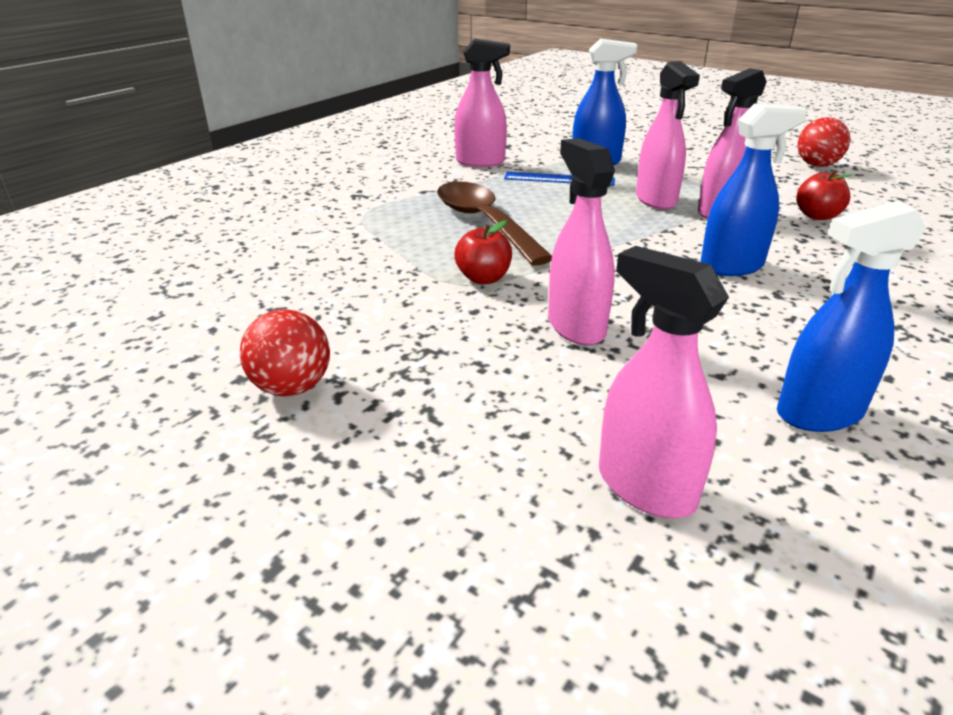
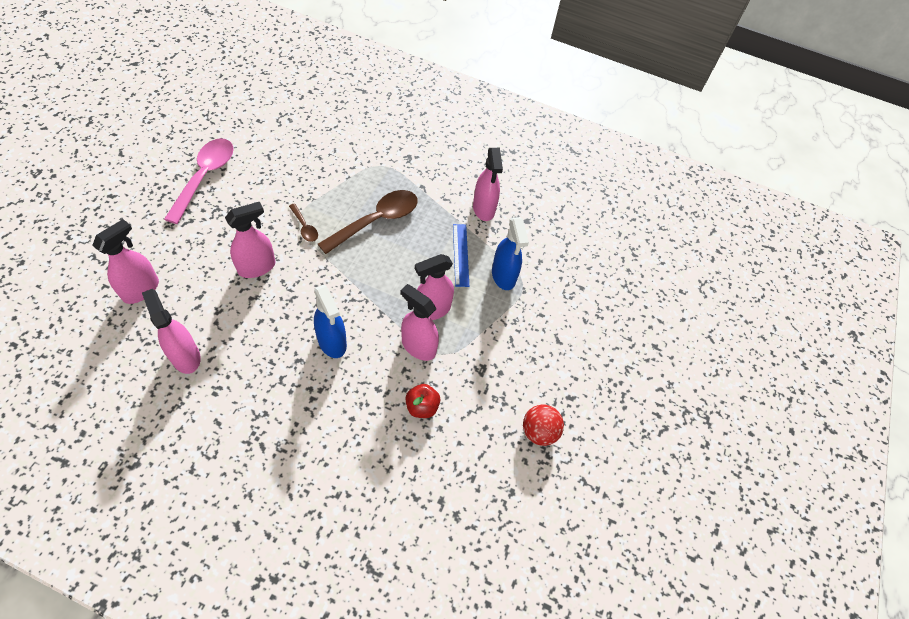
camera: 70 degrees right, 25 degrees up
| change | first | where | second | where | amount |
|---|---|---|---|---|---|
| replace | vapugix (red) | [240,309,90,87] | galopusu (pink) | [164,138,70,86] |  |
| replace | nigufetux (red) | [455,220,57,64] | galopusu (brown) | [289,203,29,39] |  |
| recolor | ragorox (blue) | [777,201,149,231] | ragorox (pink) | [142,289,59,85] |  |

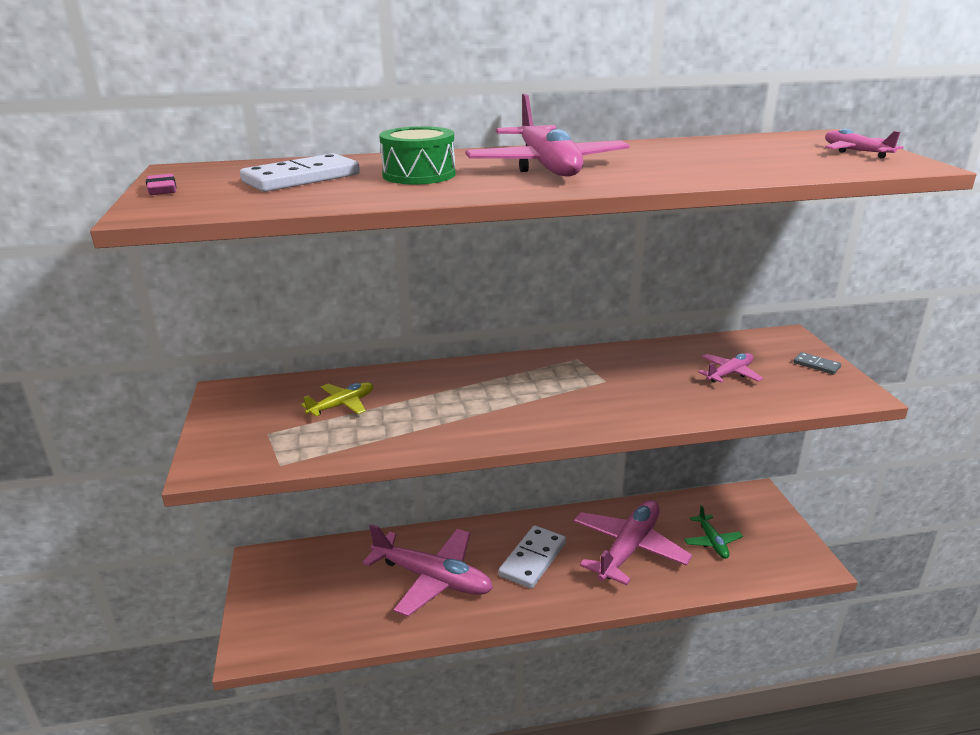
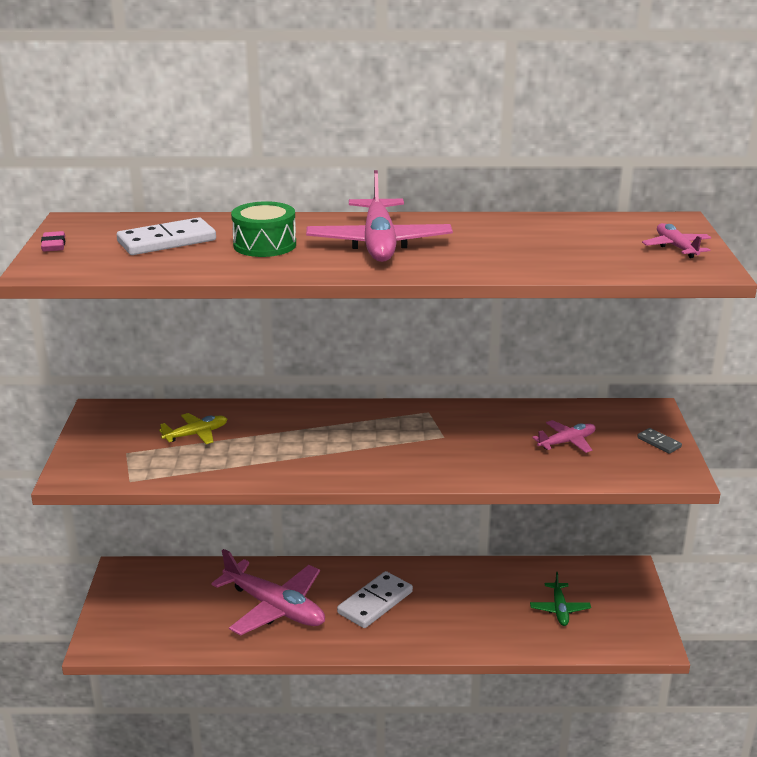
camera: 10 degrees right, 0 degrees up
| change | first | where | second | where | amount |
|---|---|---|---|---|---|
| delete | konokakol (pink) | [574,500,118,85] |  |  |  |

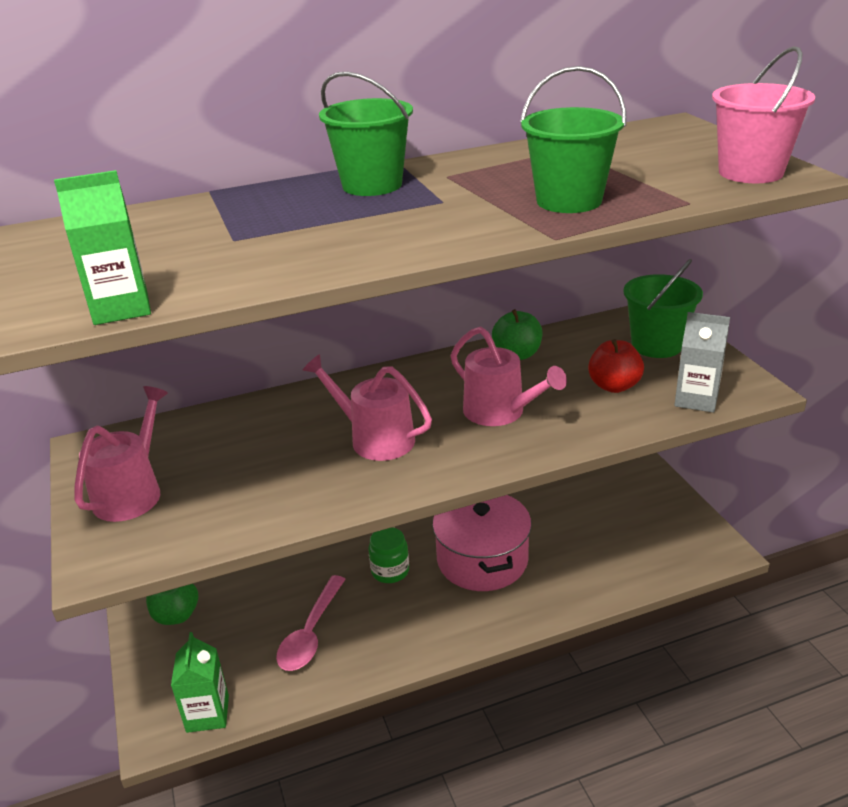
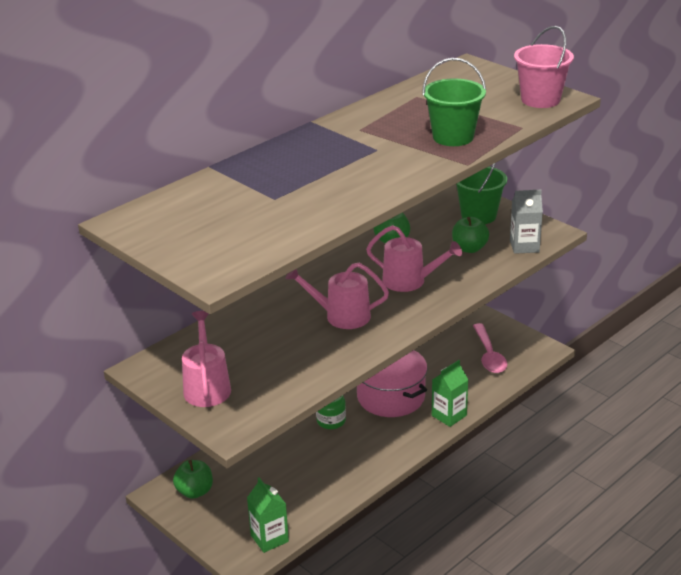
camera: 25 degrees left, 0 degrees up
| change | first | where | second | where | amount |
|---|---|---|---|---|---|
| move | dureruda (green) | [54,170,97,155] |  | [432,360,37,67] |  |
| move | galopusu (pink) | [276,575,70,96] |  | [473,323,34,50] |  |
| delete | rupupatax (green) | [319,72,94,124] |  |  |  |
| recolor | nigufetux (red) | [588,339,56,54] | nigufetux (green) | [452,217,37,36] |  |

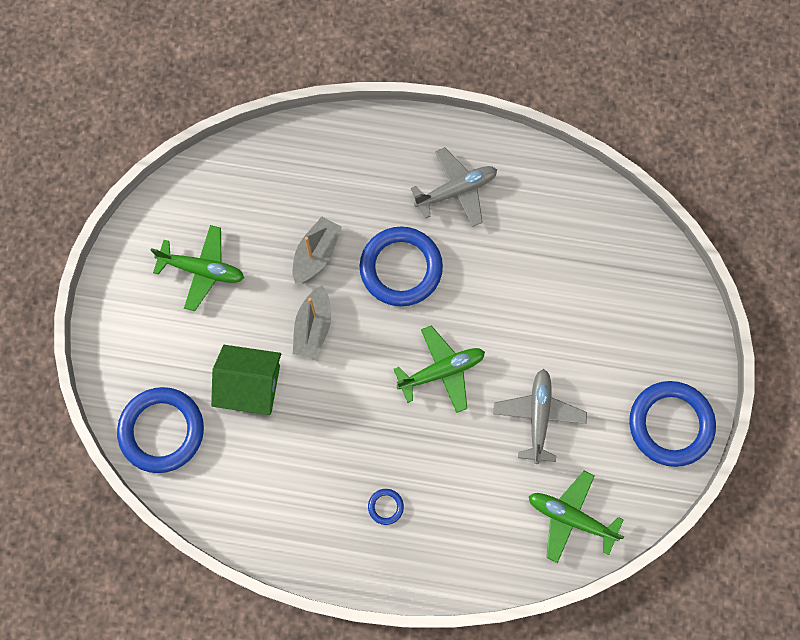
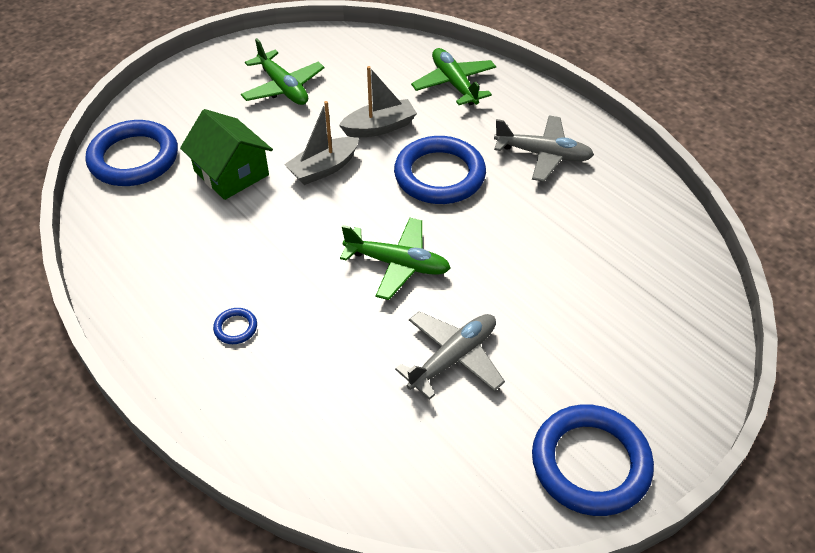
camera: 40 degrees right, 25 degrees down
| change | first | where | second | where | amount |
|---|---|---|---|---|---|
| move | konokakol (green) | [529,471,95,92] |  | [411,48,85,57] |  |

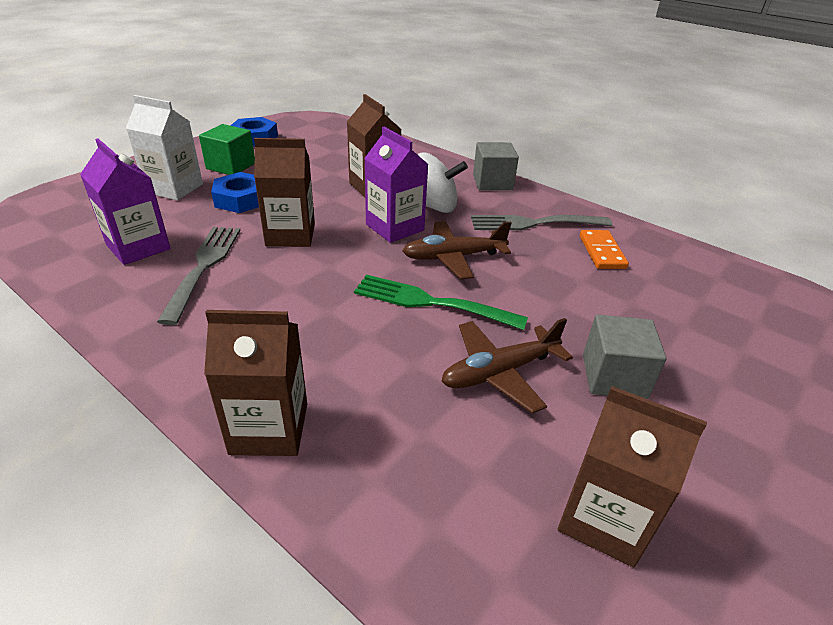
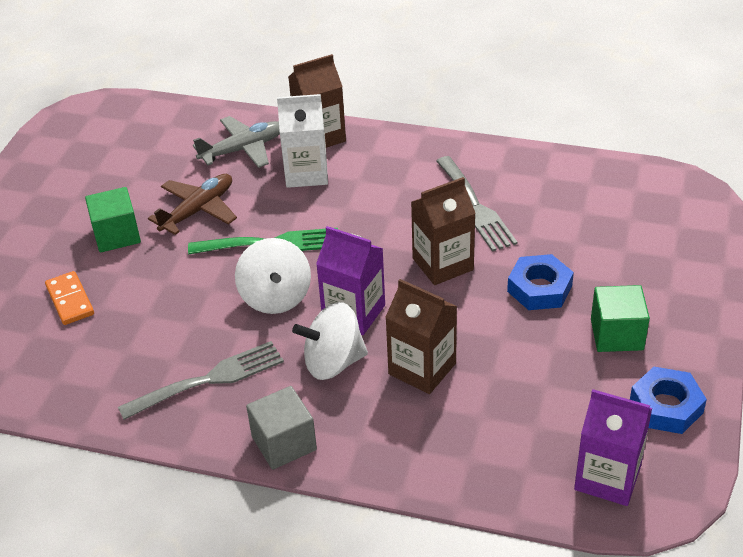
camera: 160 degrees right, 5 degrees up
| change | first | where | second | where | amount |
|---|---|---|---|---|---|
| move | dureruda (purple) | [80,139,91,126] |  | [574,389,78,117] |  |
| move | dureruda (white) | [126,95,77,105] |  | [277,94,51,94] |  |
| replace | konokakol (brown) | [402,221,110,58] | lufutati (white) | [235,238,76,76] |  |
| delete | dureruda (brown) | [558,386,149,182] |  |  |  |
| move | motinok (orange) | [580,230,49,39] |  | [45,271,49,54] |  |
| recolor | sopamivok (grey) | [583,314,84,85] | sopamivok (green) | [85,187,56,66] |  |
| insert |  |  | konokakol (grey) | [193,116,87,52] |  |

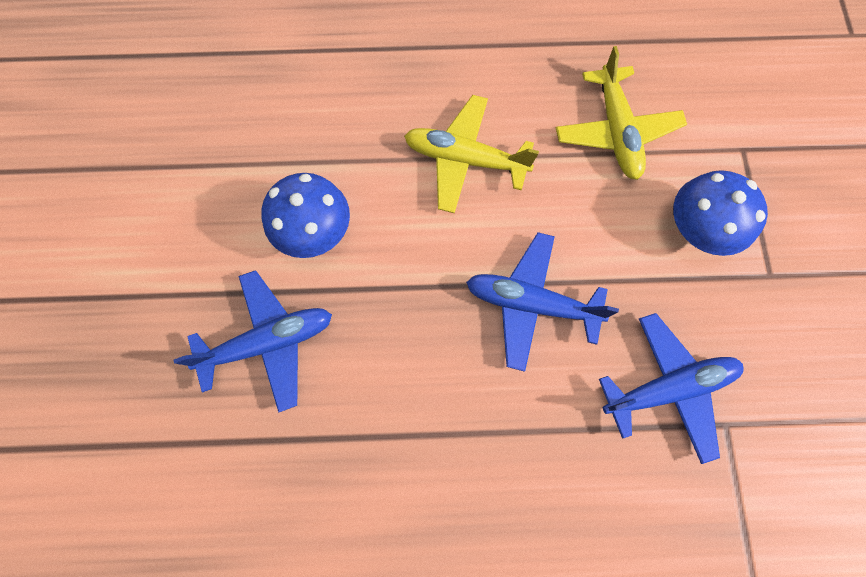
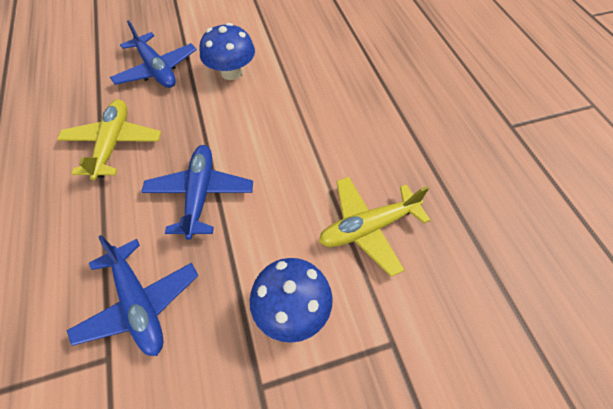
camera: 75 degrees right, 15 degrees down
| change | first | where | second | where | amount |
|---|---|---|---|---|---|
| move | konokakol (yellow) | [404,95,135,118] |  | [57,99,104,81] |  |

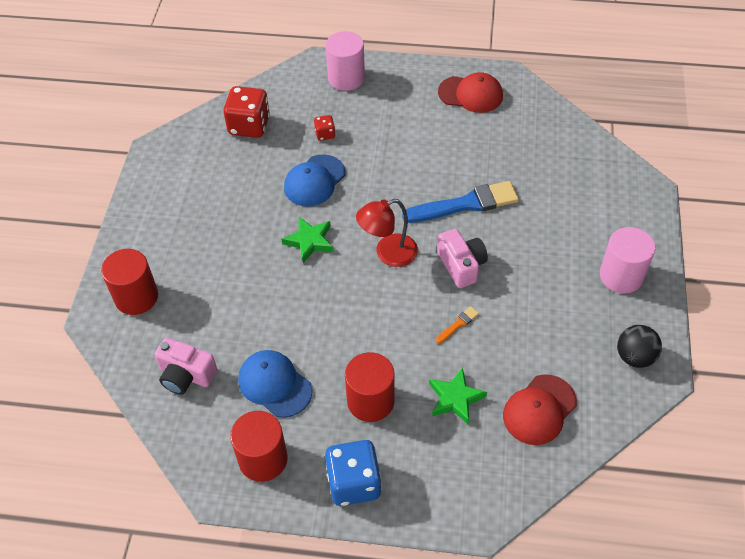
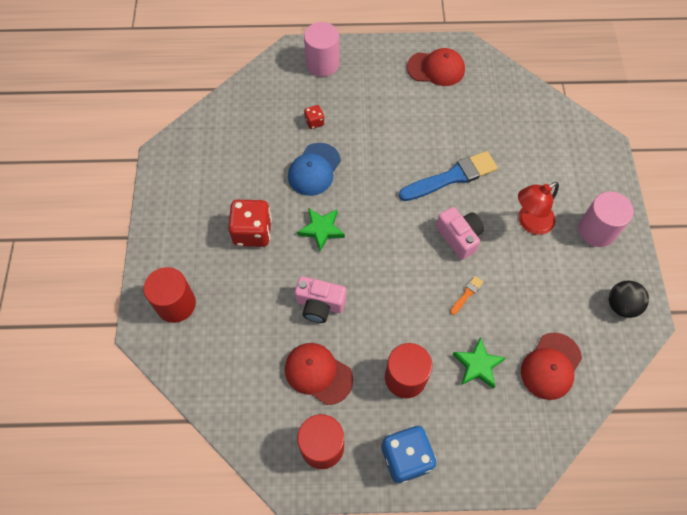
camera: 10 degrees left, 10 degrees up
| change | first | where | second | where | amount |
|---|---|---|---|---|---|
| move | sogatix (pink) | [155,338,62,57] |  | [295,276,51,47] |  |
| move | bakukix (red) | [223,86,47,52] |  | [228,200,44,47] |  |
| recolor | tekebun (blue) | [238,350,74,68] | tekebun (red) | [285,343,68,62] |  |
| move | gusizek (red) | [356,199,62,68] |  | [518,182,41,53] |  |

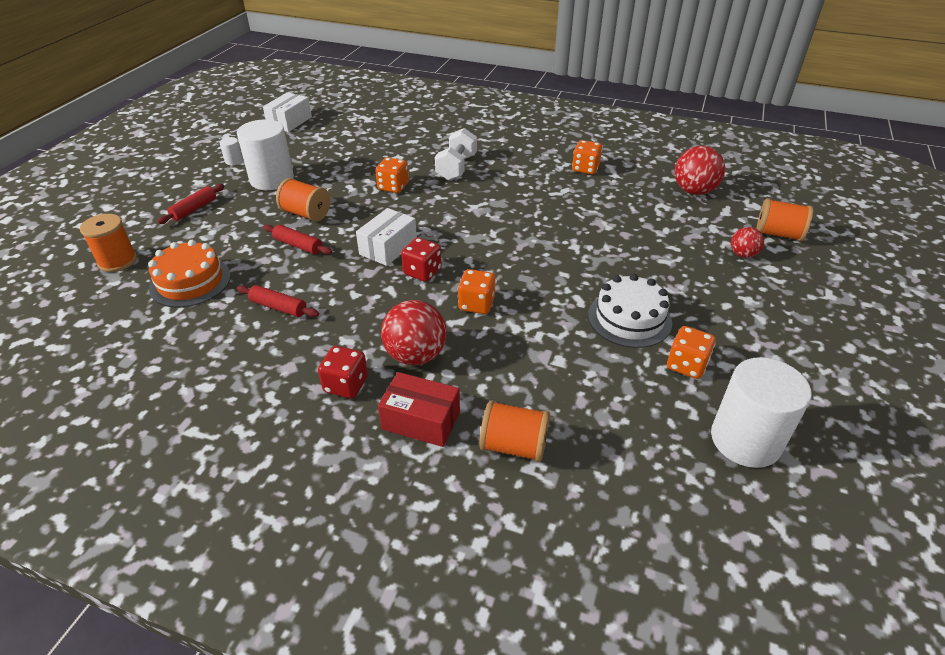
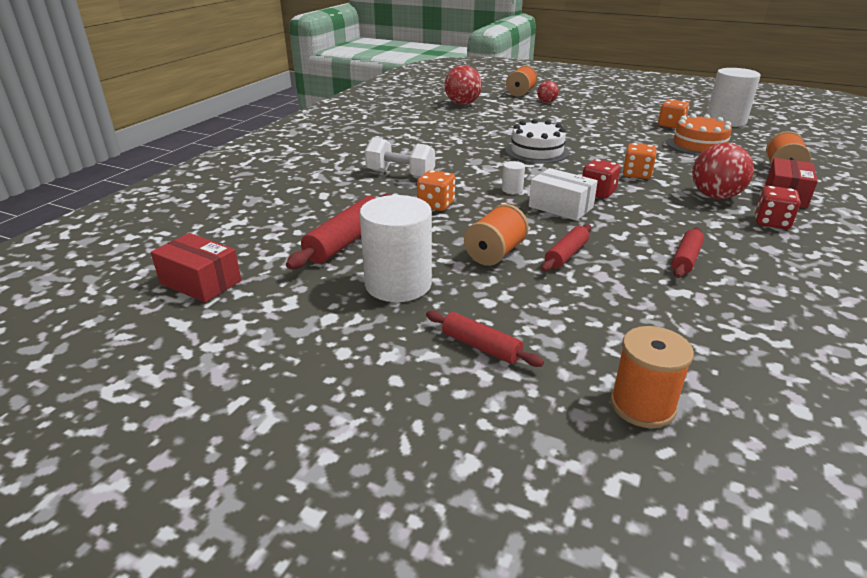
camera: 85 degrees left, 10 degrees down
| change | first | where | second | where | amount |
|---|---|---|---|---|---|
| move | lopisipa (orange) | [148,240,83,68] |  | [667,114,65,42] |  |
| move | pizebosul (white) | [220,137,23,28] |  | [502,161,23,33] |  |
| recolor | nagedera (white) | [263,92,49,40] | nagedera (red) | [151,233,90,70] |  |
| delete | bakukix (orange) | [572,140,30,34] |  |  |  |
| move | lopisipa (white) | [588,274,84,74] |  | [505,119,65,45] |  |
| insert |  |  | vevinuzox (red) | [286,194,105,75] |  |

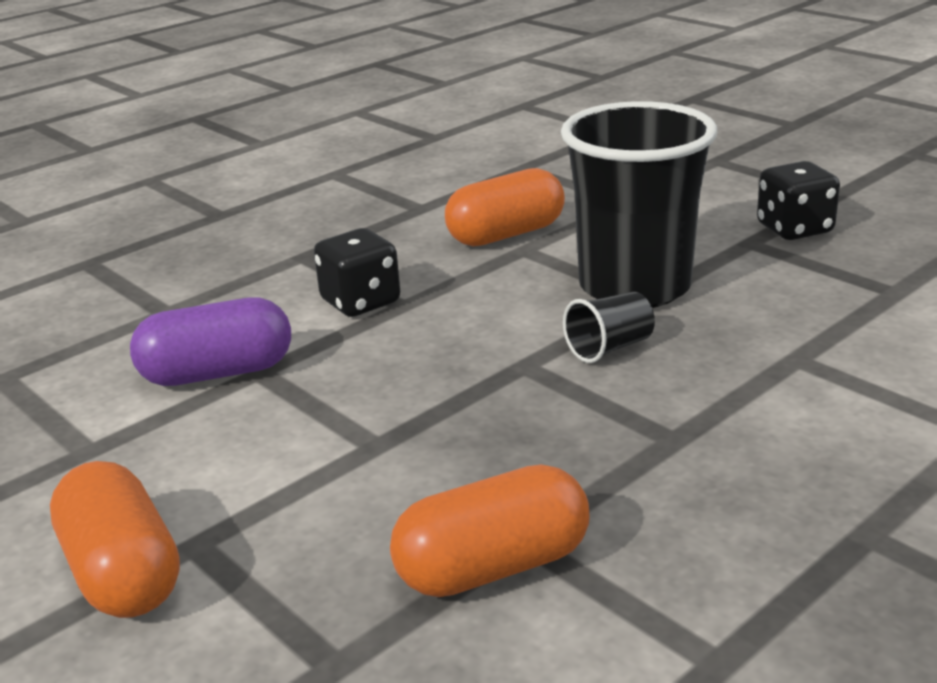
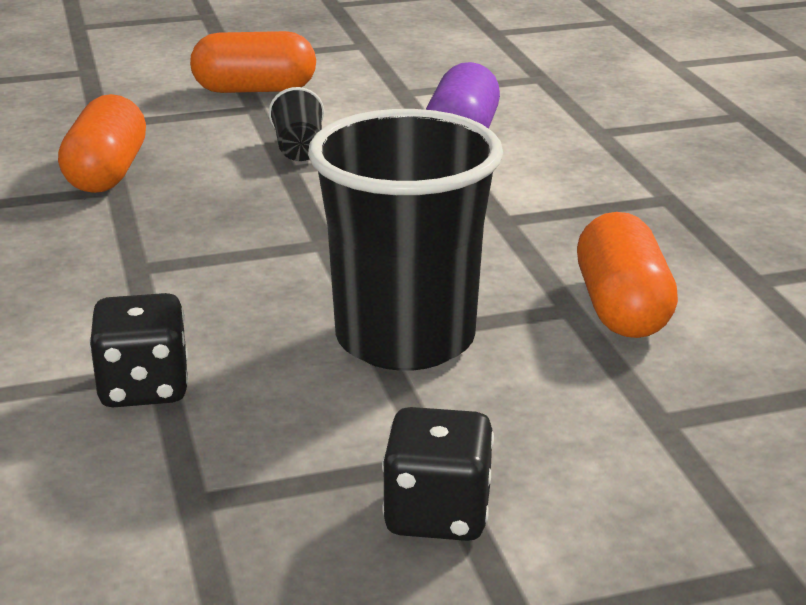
camera: 115 degrees right, 0 degrees up
| change | first | where | second | where | amount |
|---|---|---|---|---|---|
| move | bakukix (black) | [314,228,86,89] |  | [89,293,99,114] |  |
| move | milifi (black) | [563,292,92,71] |  | [269,87,55,74] |  |

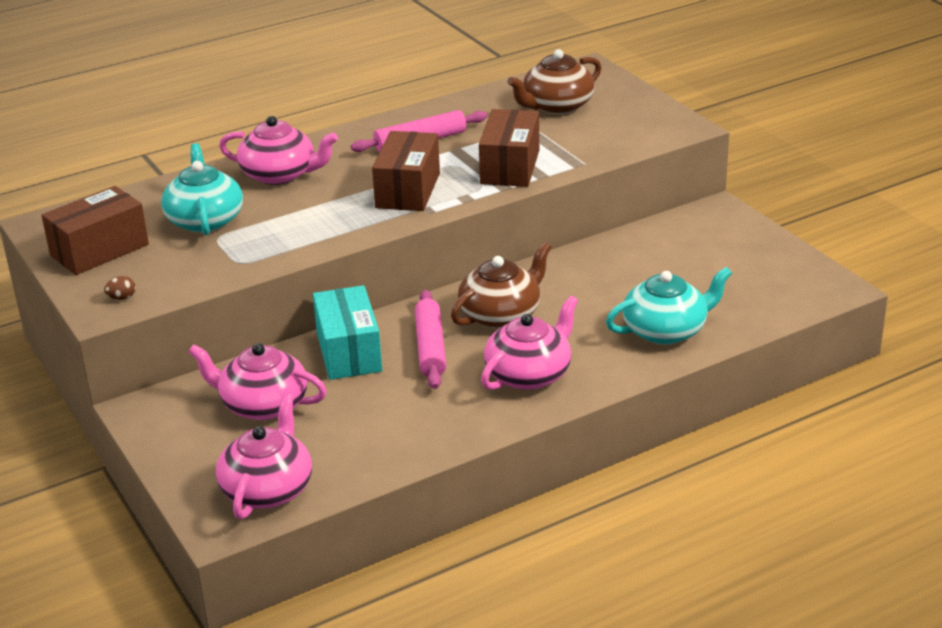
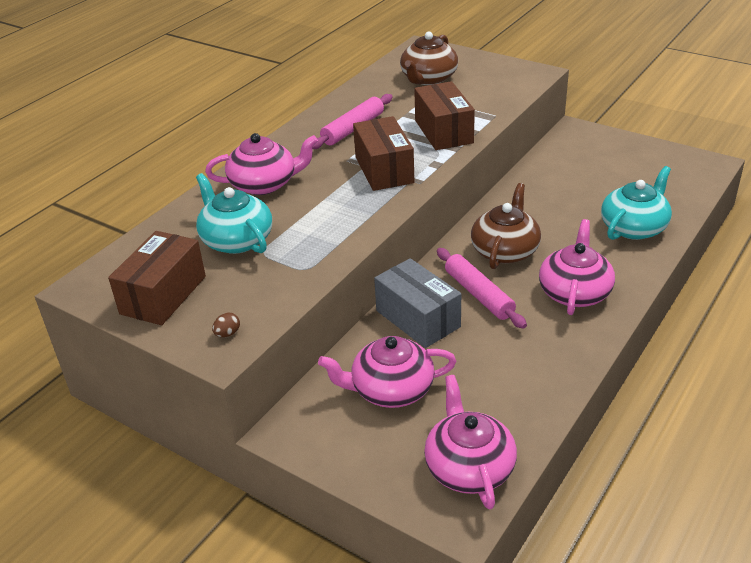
camera: 25 degrees left, 5 degrees up
| change | first | where | second | where | amount |
|---|---|---|---|---|---|
| recolor | nagedera (turquoise) | [313,285,69,95] | nagedera (grey) | [374,258,87,90] |  |

